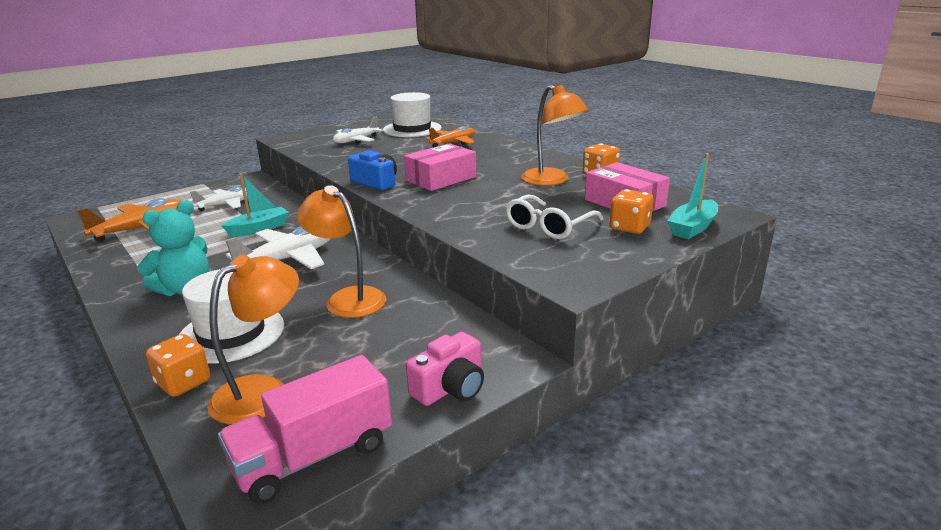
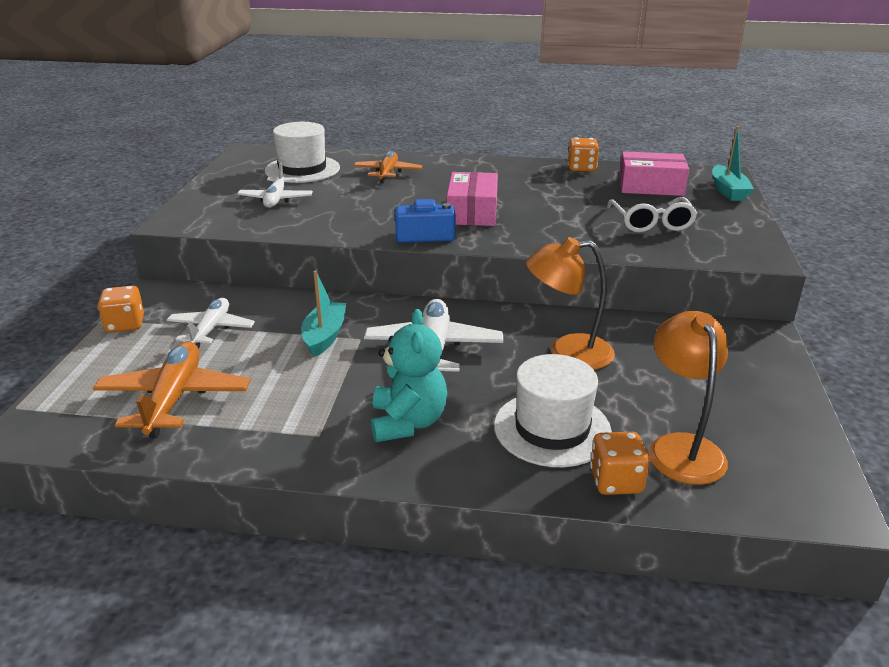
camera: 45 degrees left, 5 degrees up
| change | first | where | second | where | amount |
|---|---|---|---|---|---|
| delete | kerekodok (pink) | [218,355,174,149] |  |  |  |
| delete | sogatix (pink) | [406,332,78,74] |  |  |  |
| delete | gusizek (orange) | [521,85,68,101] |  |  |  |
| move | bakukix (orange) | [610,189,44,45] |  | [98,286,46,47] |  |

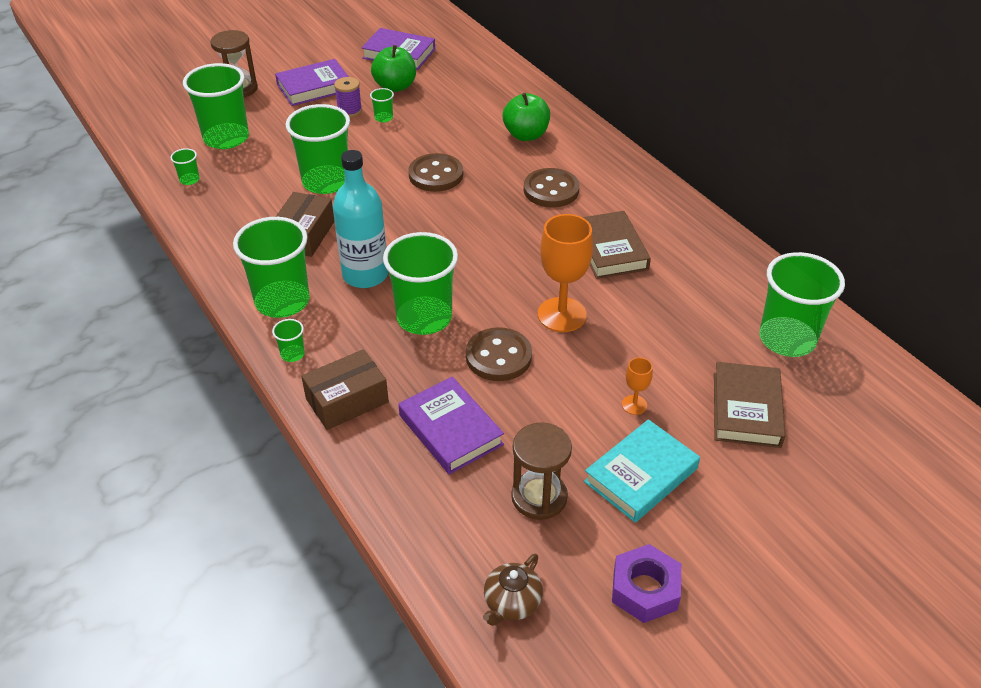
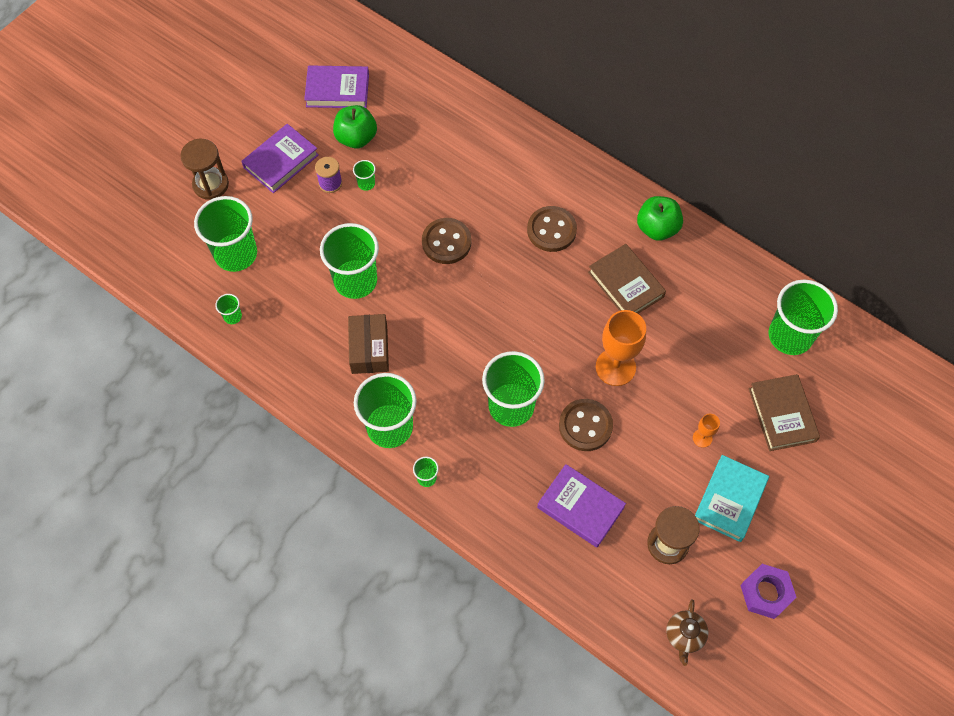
camera: 20 degrees left, 20 degrees up
| change | first | where | second | where | amount |
|---|---|---|---|---|---|
| delete | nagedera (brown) | [301,349,88,81] |  |  |  |
| delete | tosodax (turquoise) | [333,150,55,138] |  |  |  |
| move | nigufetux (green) | [503,93,47,48] |  | [637,196,46,45] |  |

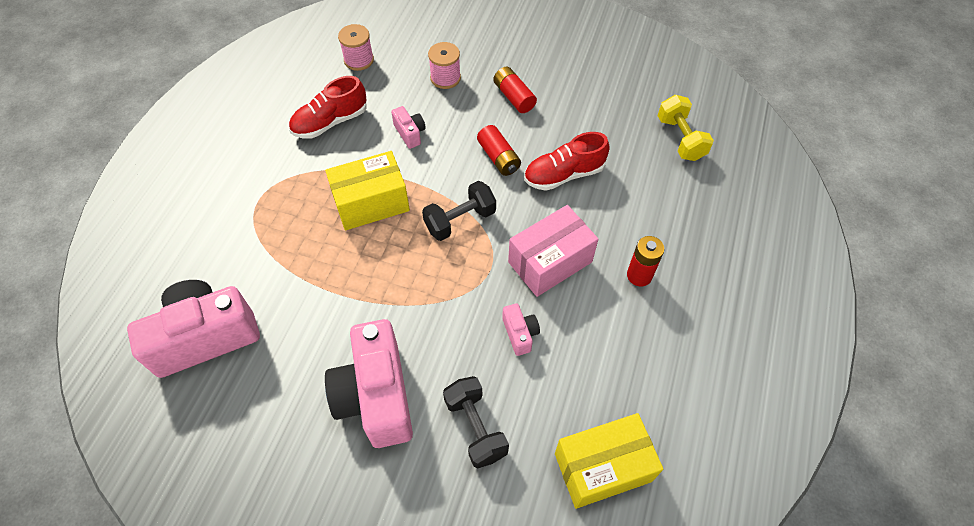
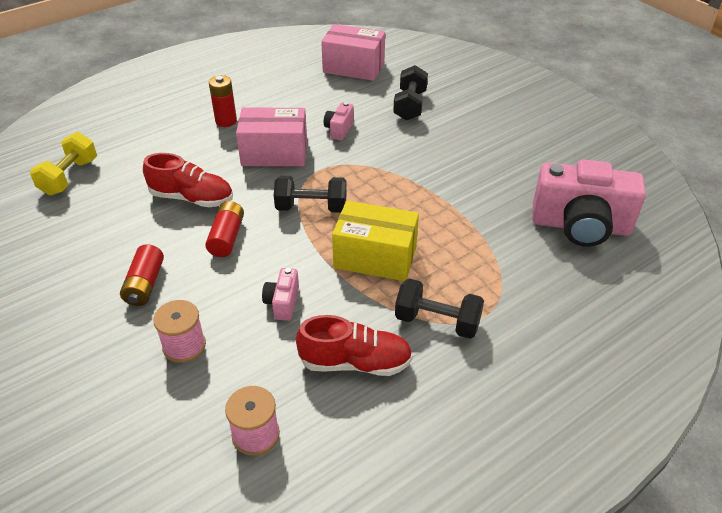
camera: 145 degrees left, 15 degrees down
| change | first | where | second | where | amount |
|---|---|---|---|---|---|
| delete | sogatix (pink) | [325,319,88,129] |  |  |  |
| recolor | nagedera (yellow) | [555,413,108,96] | nagedera (pink) | [321,24,64,57] |  |
| insert |  |  | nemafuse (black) | [395,278,89,61] |  |

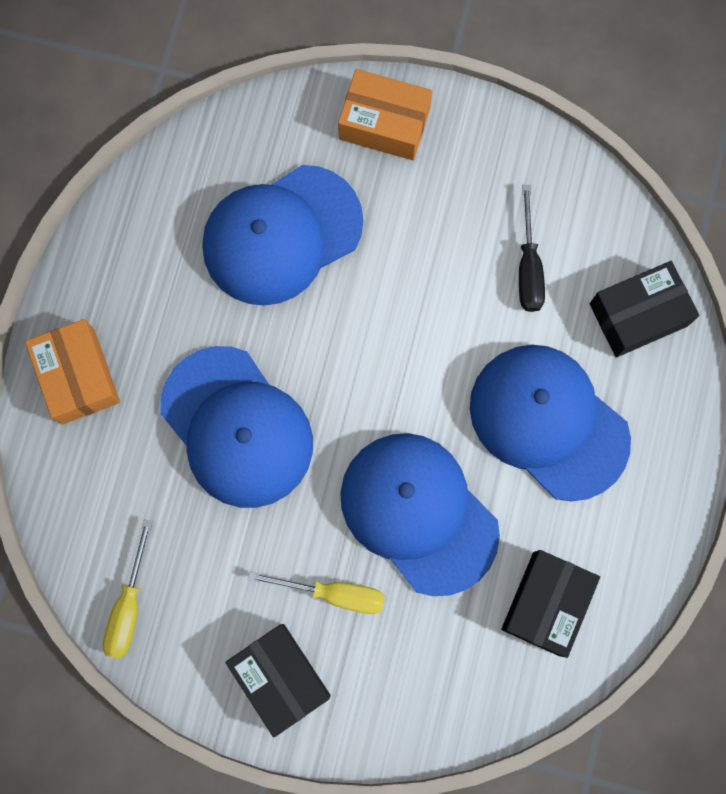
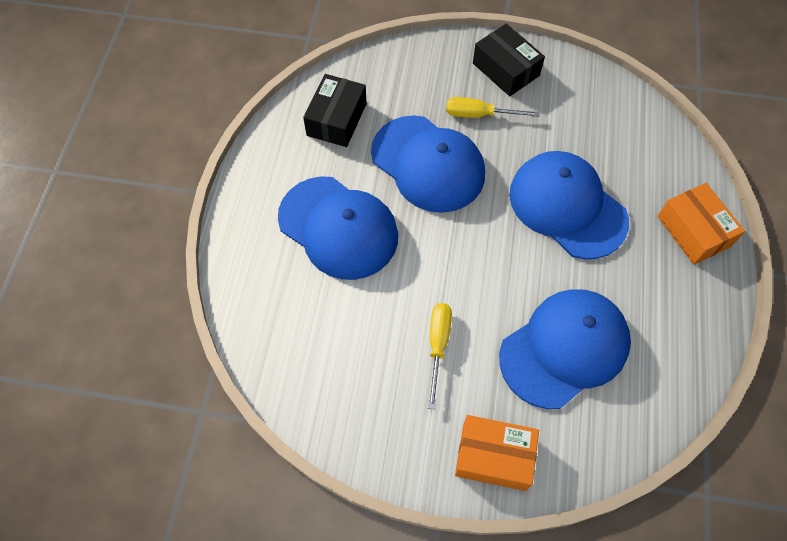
camera: 175 degrees right, 15 degrees down
| change | first | where | second | where | amount |
|---|---|---|---|---|---|
| move | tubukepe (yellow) | [103,519,49,139] |  | [428,303,24,107] |  |
| delete | tubukepe (black) | [519,184,26,128] |  |  |  |
| delete | nagedera (black) | [590,261,110,96] |  |  |  |

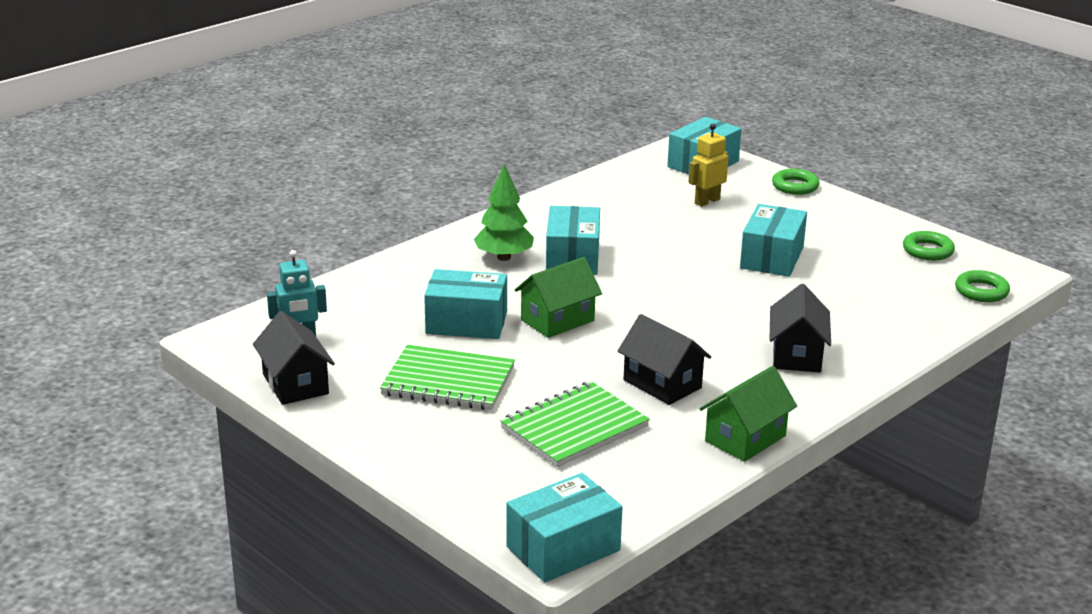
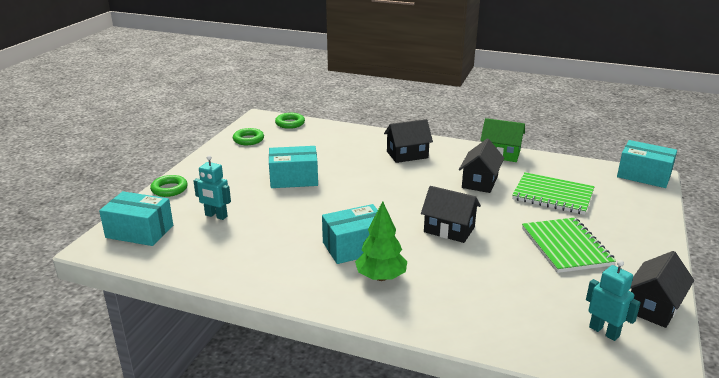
camera: 115 degrees left, 0 degrees up
| change | first | where | second | where | amount |
|---|---|---|---|---|---|
| delete | nagedera (turquoise) | [424,269,83,70] |  |  |  |
| recolor | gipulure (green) | [515,257,87,81] | gipulure (black) | [421,186,60,57] |  |
| recolor | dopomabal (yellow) | [689,124,39,83] | dopomabal (turquoise) | [194,155,37,65] |  |

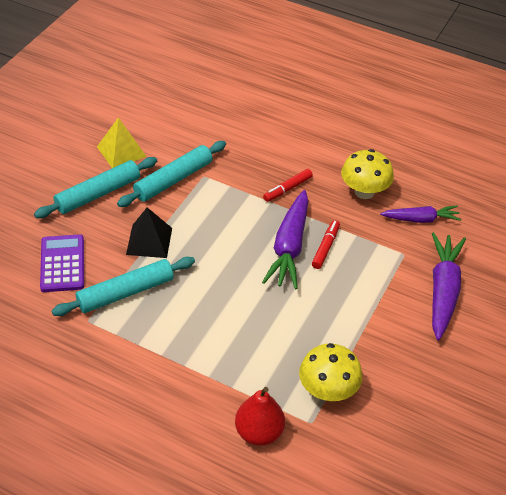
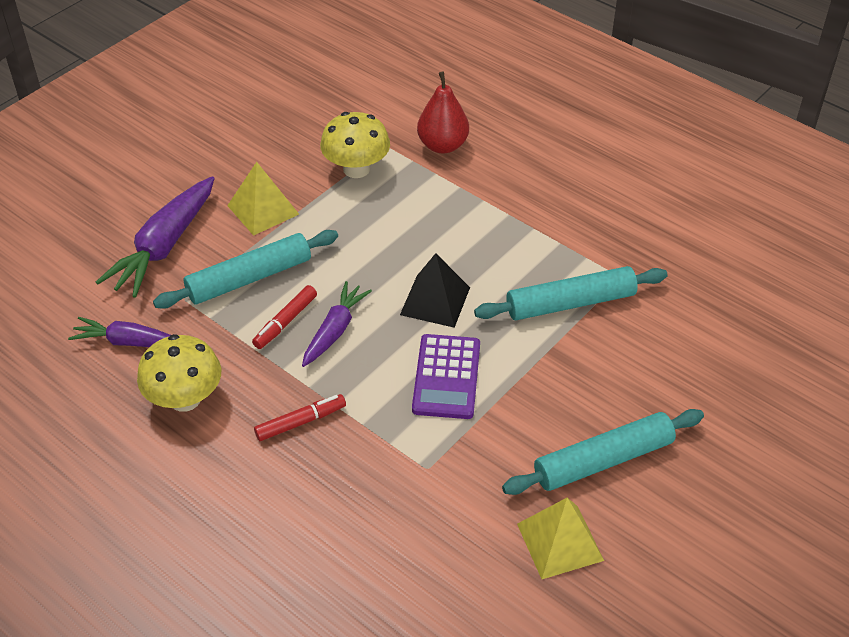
camera: 165 degrees left, 0 degrees up
| change | first | where | second | where | amount |
|---|---|---|---|---|---|
| move | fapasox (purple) | [40,234,44,58] |  | [412,334,68,85] |  |
| move | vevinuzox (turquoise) | [117,141,109,66] |  | [153,230,185,79] |  |
| move | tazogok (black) | [126,208,46,50] |  | [400,253,70,75] |  |
| resize | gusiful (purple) | [262,190,46,99] |  | [302,281,70,86] | x0.62 |
| insert |  |  | tazogok (yellow) | [227,162,72,74] |  |

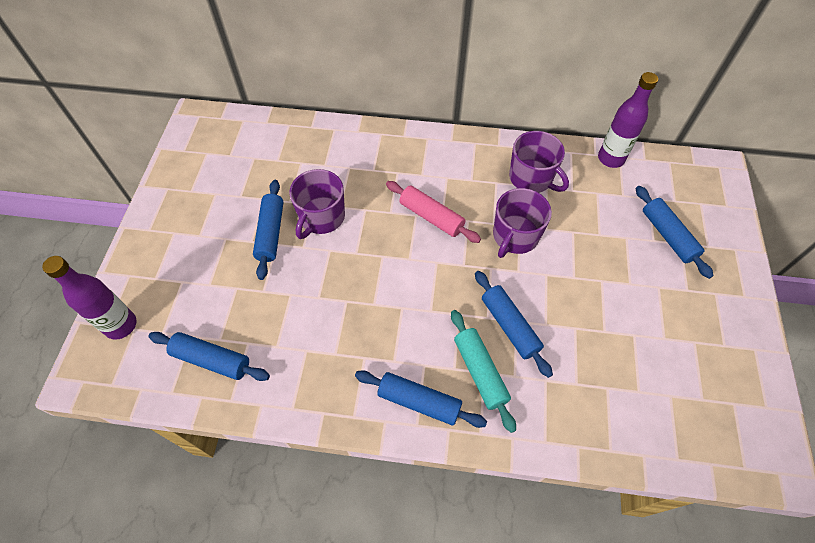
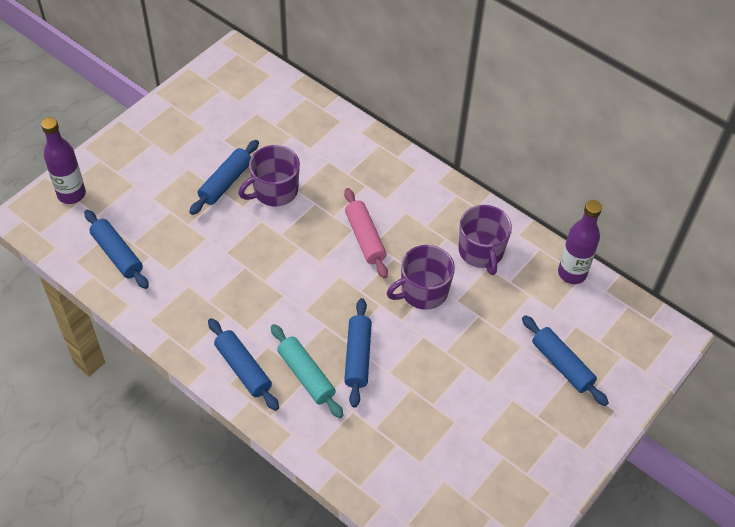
camera: 30 degrees right, 5 degrees down
| change | first | where | second | where | amount |
|---|---|---|---|---|---|
| rotate | vevinuzox (turquoise) | [451,310,65,123] |  | [271,324,72,94] | 45 degrees counterclockwise |
| rotate | vevinuzox (blue) | [636,186,77,93] |  | [522,315,87,91] | 45 degrees counterclockwise |

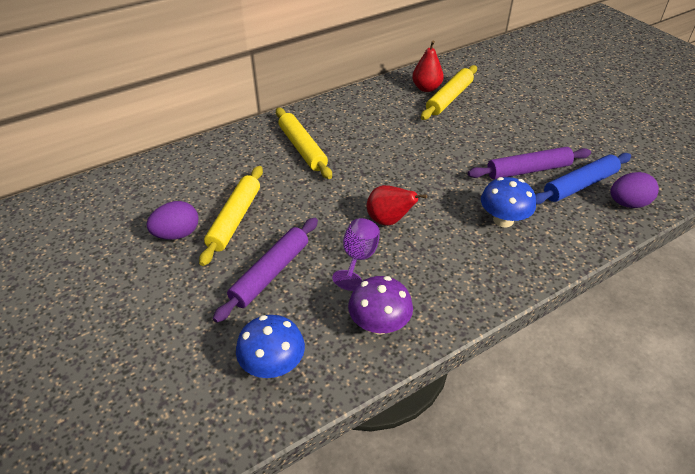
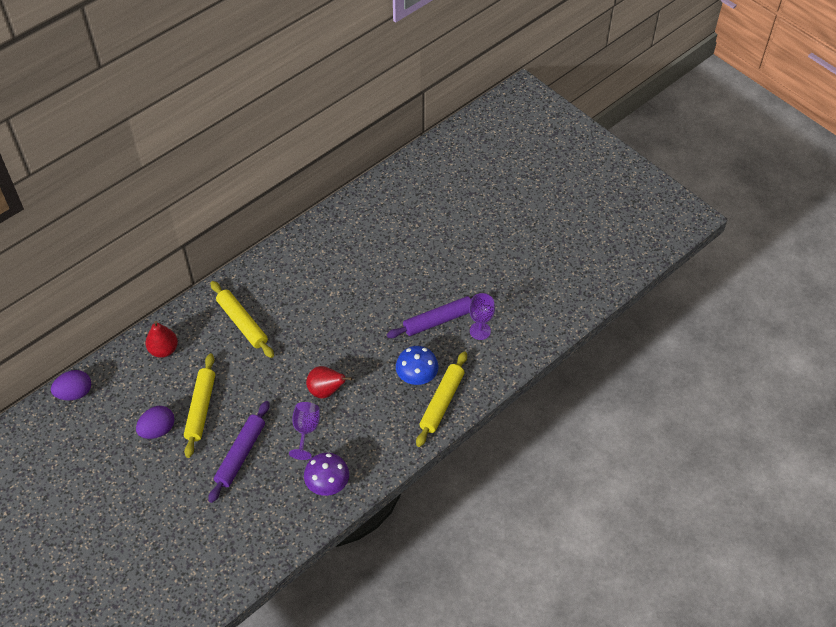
camera: 10 degrees left, 10 degrees up
| change | first | where | second | where | amount |
|---|---|---|---|---|---|
| delete | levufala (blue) | [236,315,69,63] |  |  |  |
| move | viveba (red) | [412,41,32,51] |  | [145,321,33,37] |  |
| move | vevinuzox (yellow) | [421,65,56,55] |  | [416,351,51,96] |  |
| replace | vevinuzox (blue) | [535,153,96,51] | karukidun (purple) | [469,293,26,47] |  |
| move | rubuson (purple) | [610,172,49,36] |  | [51,370,40,30] |  |

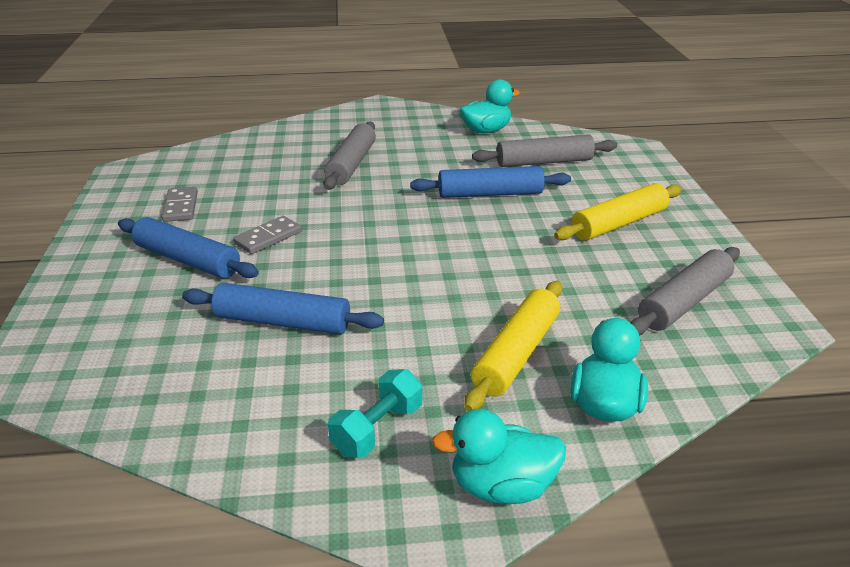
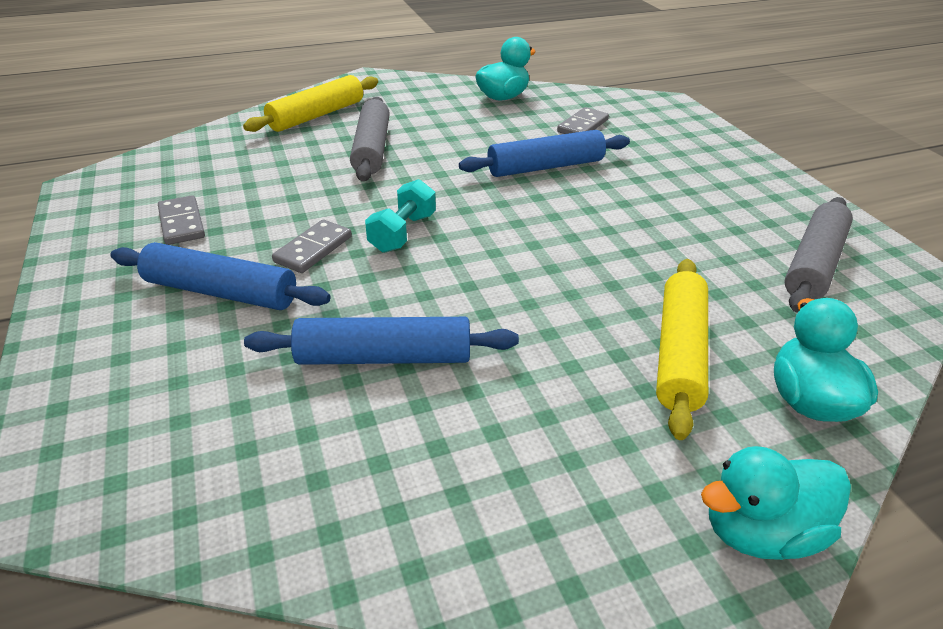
camera: 15 degrees left, 5 degrees up
| change | first | where | second | where | amount |
|---|---|---|---|---|---|
| move | nemafuse (turquoise) | [328,369,94,89] |  | [365,179,71,74] |  |
| replace | vevinuzox (grey) | [472,135,145,32] | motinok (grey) | [557,107,52,27] |  |
| move | vevinuzox (yellow) | [554,183,128,58] |  | [243,75,135,57] |  |

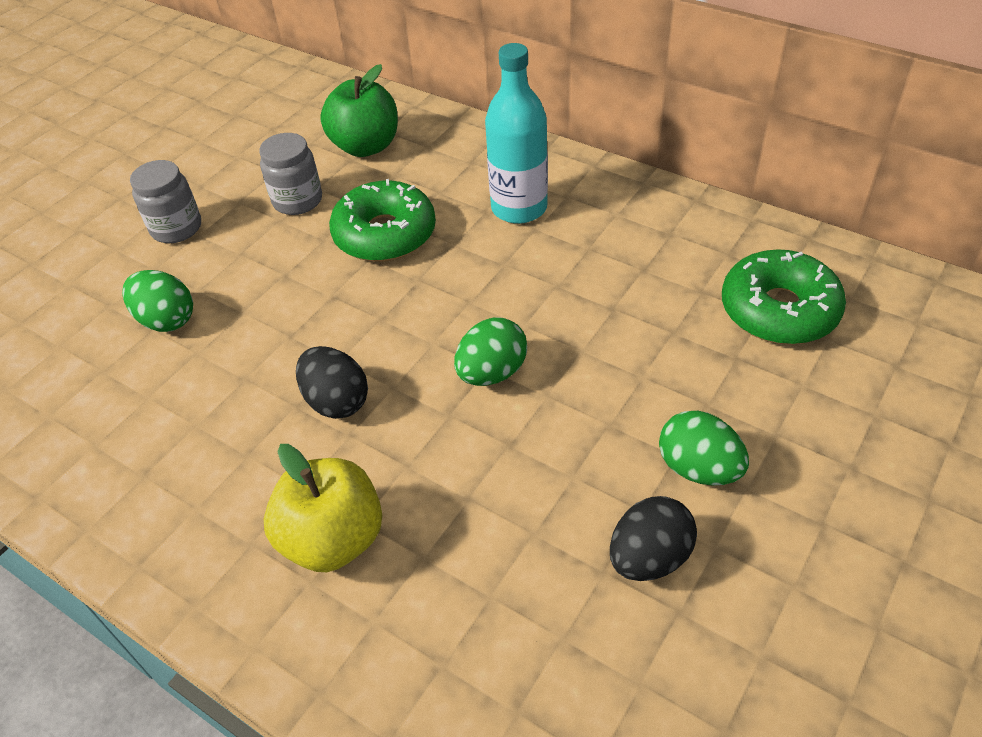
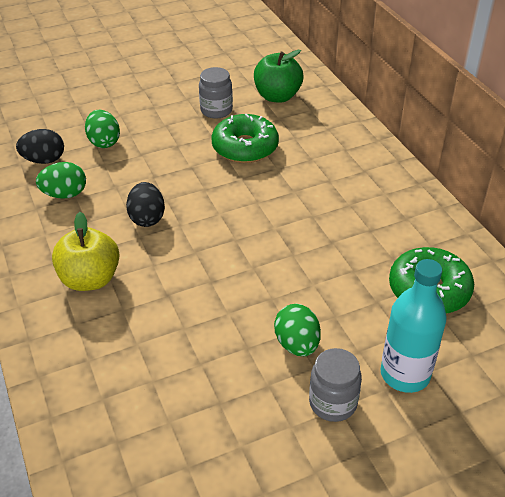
camera: 30 degrees right, 5 degrees down
| change | first | where | second | where | amount |
|---|---|---|---|---|---|
| move | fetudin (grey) | [130,160,71,83] |  | [309,348,53,74] |  |
| move | rubuson (green) | [454,318,73,68] |  | [36,162,50,37] |  |
| move | tosodax (turquoise) | [485,43,63,181] |  | [381,259,66,134] |  |
| move | rubuson (black) | [610,496,87,85] |  | [16,129,48,35] |  |

